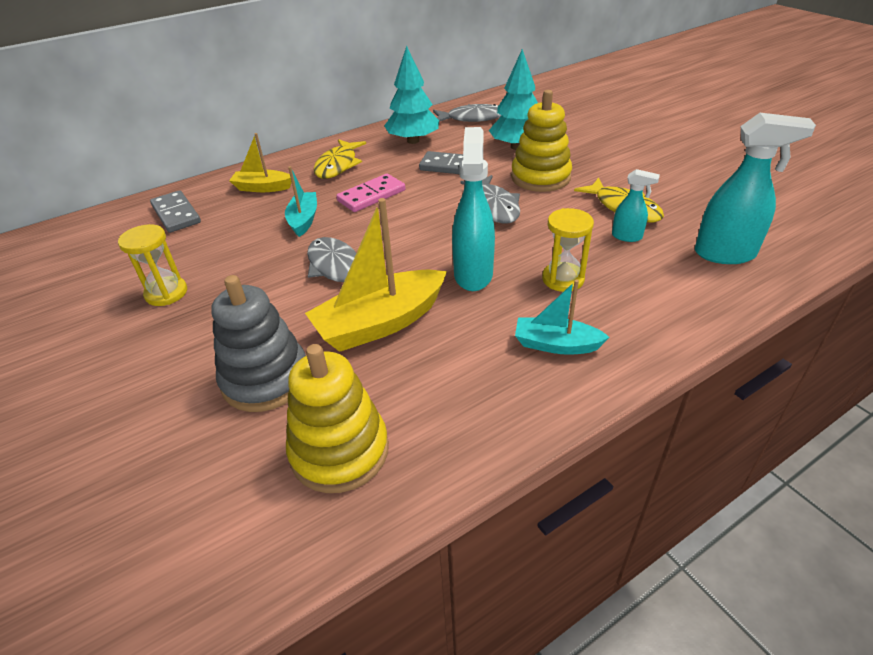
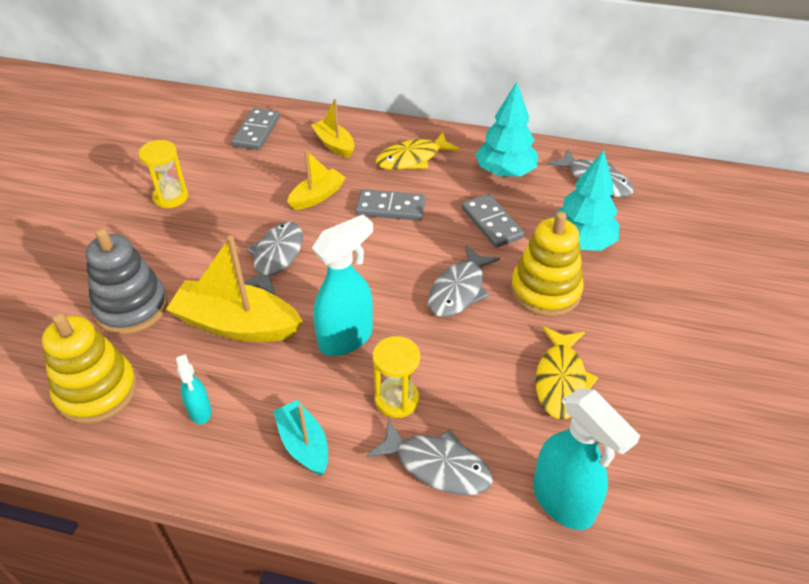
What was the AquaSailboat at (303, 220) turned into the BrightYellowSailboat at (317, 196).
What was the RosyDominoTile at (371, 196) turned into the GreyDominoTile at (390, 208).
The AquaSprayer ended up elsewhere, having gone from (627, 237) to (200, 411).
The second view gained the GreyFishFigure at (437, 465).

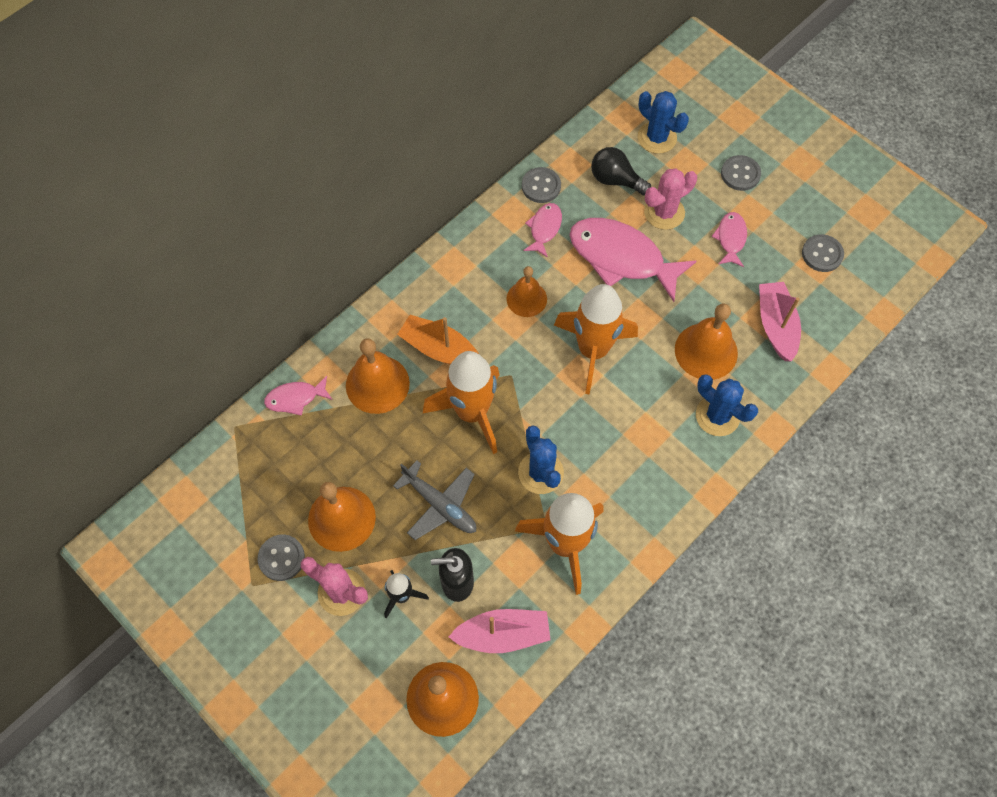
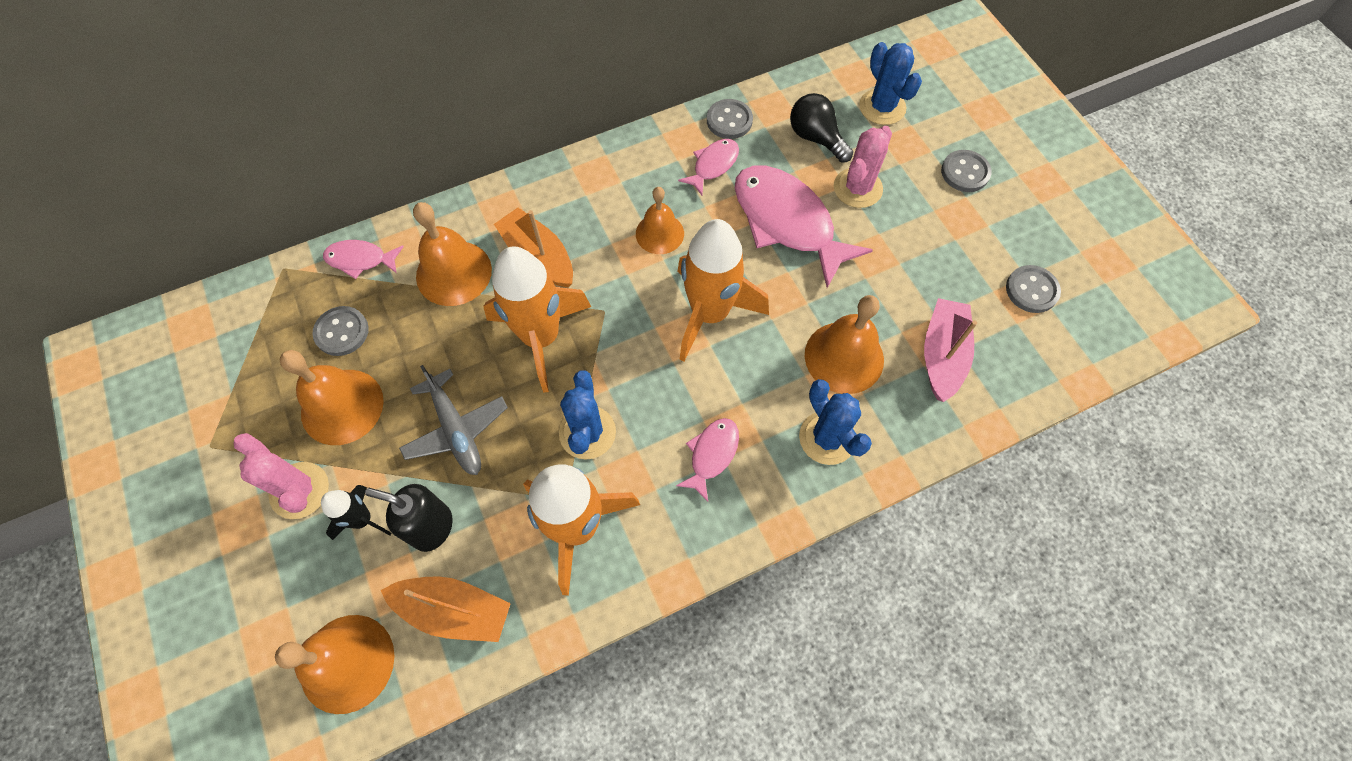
The GreySewingButton ended up elsewhere, having gone from (281, 558) to (342, 332).
What was the RosySailboat at (503, 634) turned into the BrightOrangeSailboat at (454, 610).
The RosyPricklyPlant at (664, 212) ended up facing another way, 45 degrees counterclockwise from before.
The RosyFishFigure ended up elsewhere, having gone from (730, 238) to (712, 454).

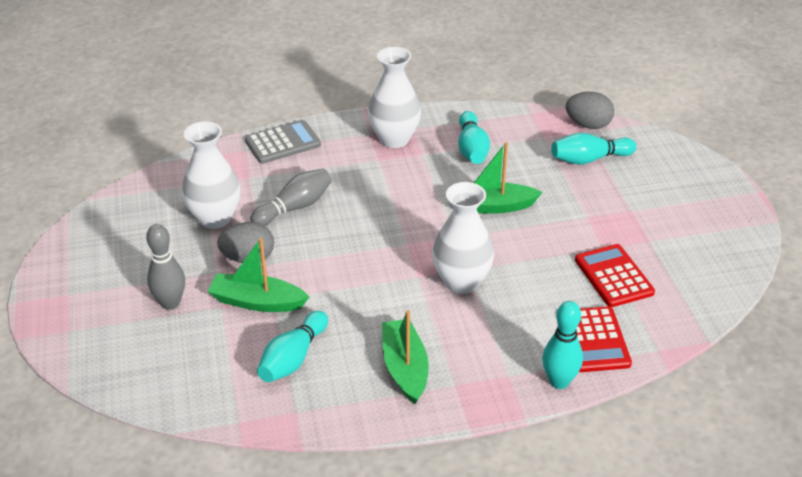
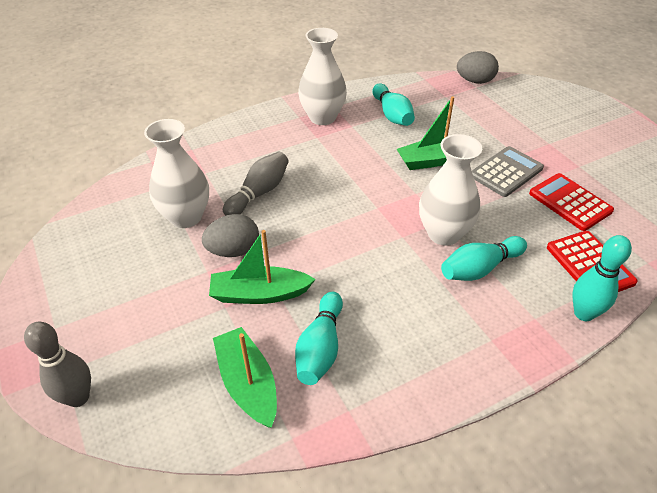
The GreyTenpin ended up elsewhere, having gone from (170, 303) to (78, 397).
The GreyCalculator ended up elsewhere, having gone from (282, 143) to (506, 172).
The EmeraldSailboat ended up elsewhere, having gone from (405, 368) to (248, 383).
The AquaTenpin ended up elsewhere, having gone from (589, 159) to (479, 268).

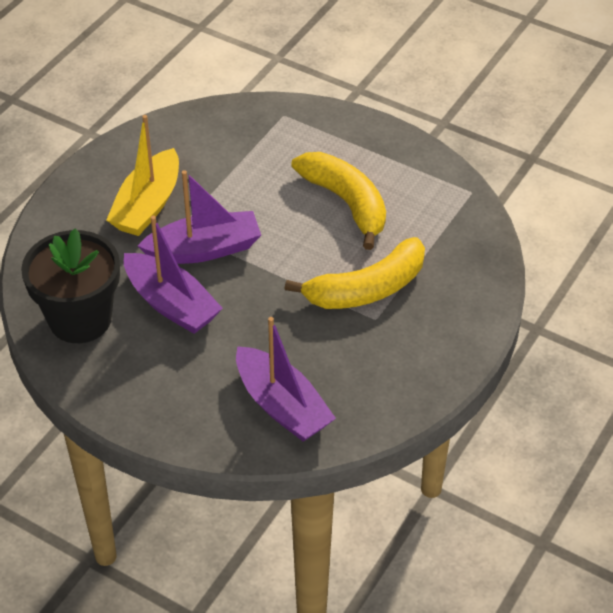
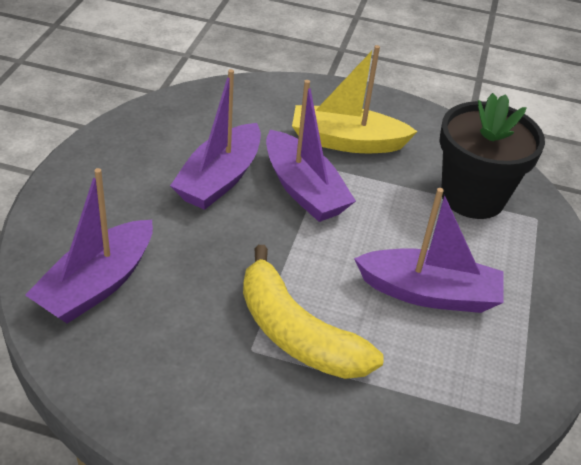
The EbonyFlowerPot ended up elsewhere, having gone from (80, 319) to (472, 197).
Where the BrightYellowToyBanana stood at (346, 203), the VioletSailboat came to stand at (429, 293).

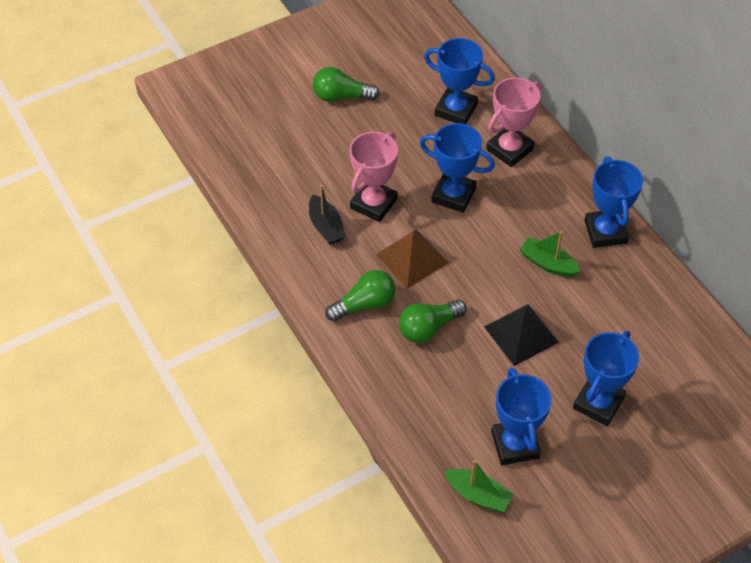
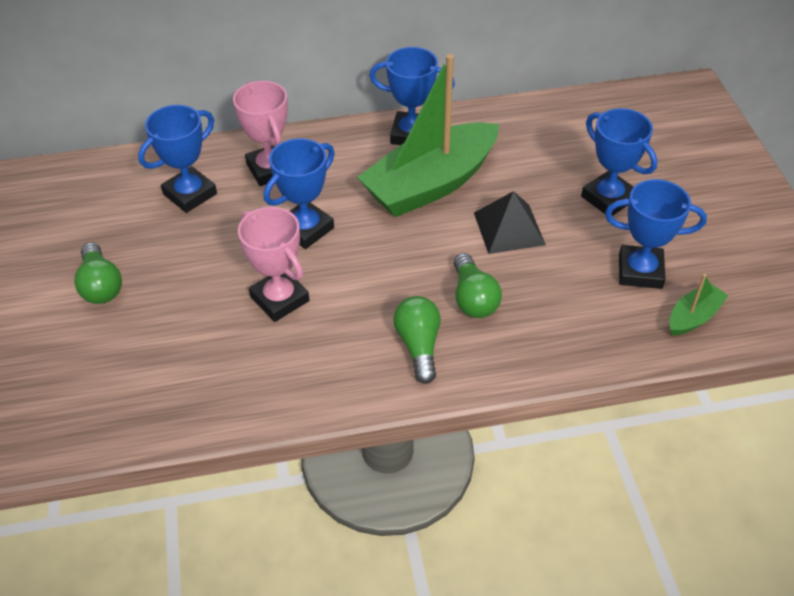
The second view lost the EbonySailboat at (326, 227).
The EmeraldLightBulb at (341, 96) ended up facing another way, 45 degrees counterclockwise from before.
The second view lost the DarkBrownSolidPyramid at (412, 258).
The size of the EmeraldSailboat at (548, 263) changed by a factor of 2.33.

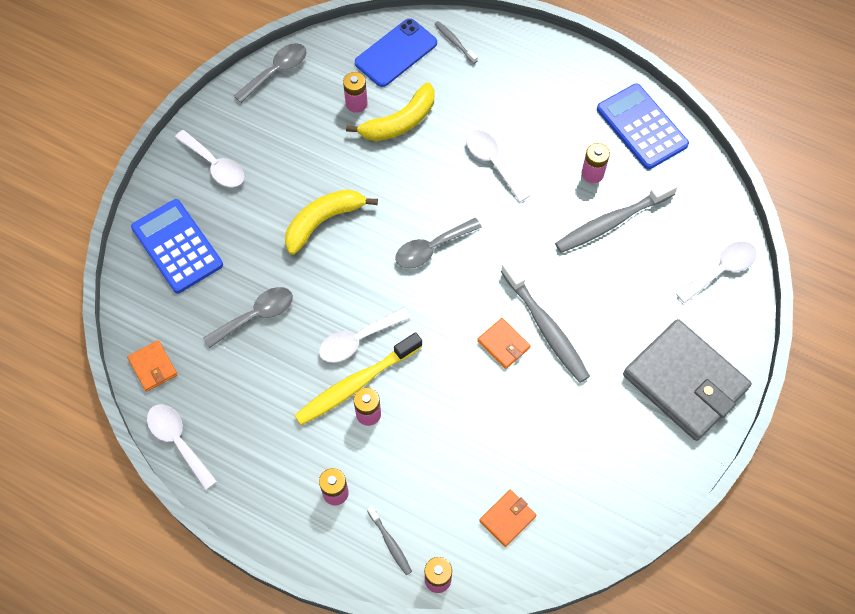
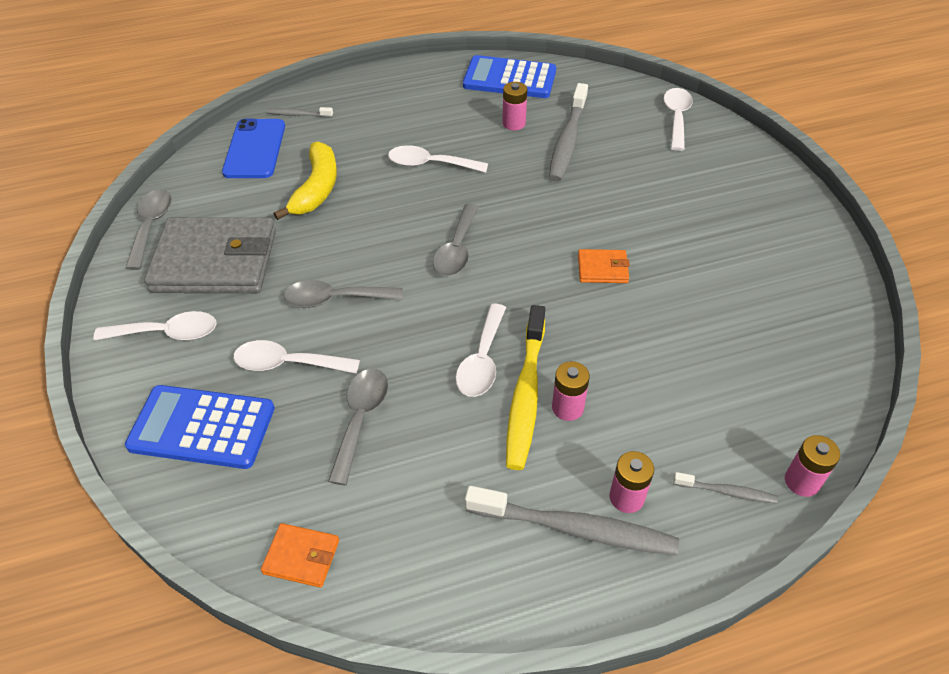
The SnowWhiteTeaspoon ended up elsewhere, having gone from (178, 441) to (288, 364).
Where the BrightYellowToyBanana stood at (323, 221), the GreyTeaspoon came to stand at (335, 299).
The second view lost the RosyBattery at (356, 103).
The second view lost the BrightOrangeBillfold at (507, 518).
The GreyToothBrush ended up elsewhere, having gone from (546, 327) to (575, 528).
The GreyBillfold ended up elsewhere, having gone from (685, 382) to (215, 261).

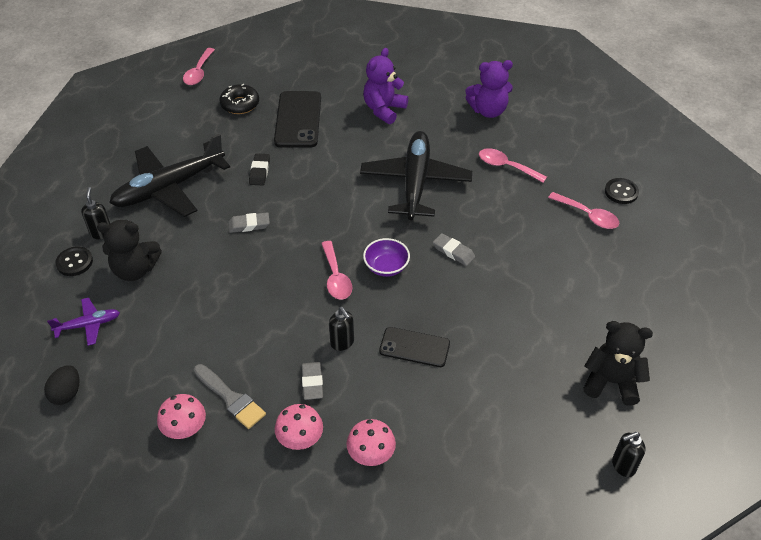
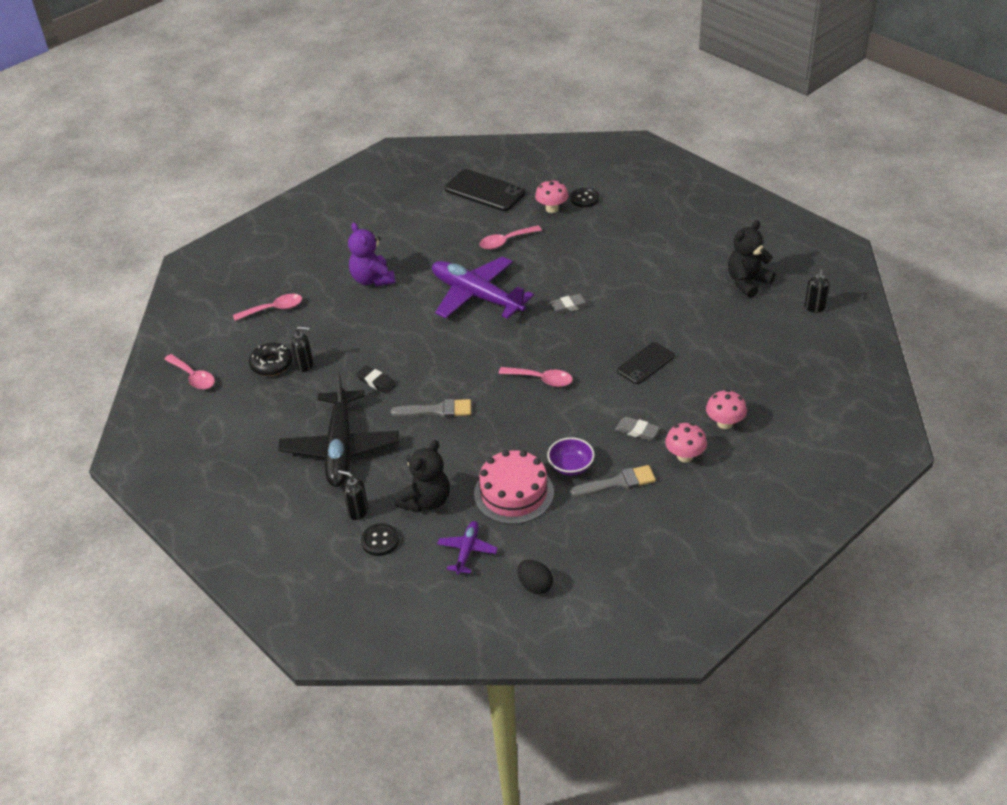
The RosyMushroom ended up elsewhere, having gone from (185, 429) to (552, 209).
Where the GreyPencilEraser stood at (249, 225), the GreyPaintbrush came to stand at (436, 410).
The EbonySmartphone ended up elsewhere, having gone from (298, 119) to (485, 191).
The EbonySoapPump ended up elsewhere, having gone from (342, 343) to (305, 365).
What was the EbonyAeroplane at (415, 182) turned into the VioletAeroplane at (477, 296).
The VioletServingBowl ended up elsewhere, having gone from (386, 267) to (571, 466).
The second view lost the VioletStuffedBear at (488, 111).
The RosyTeaspoon ended up elsewhere, having gone from (587, 215) to (273, 309).
The second view gained the RosyCake at (514, 493).

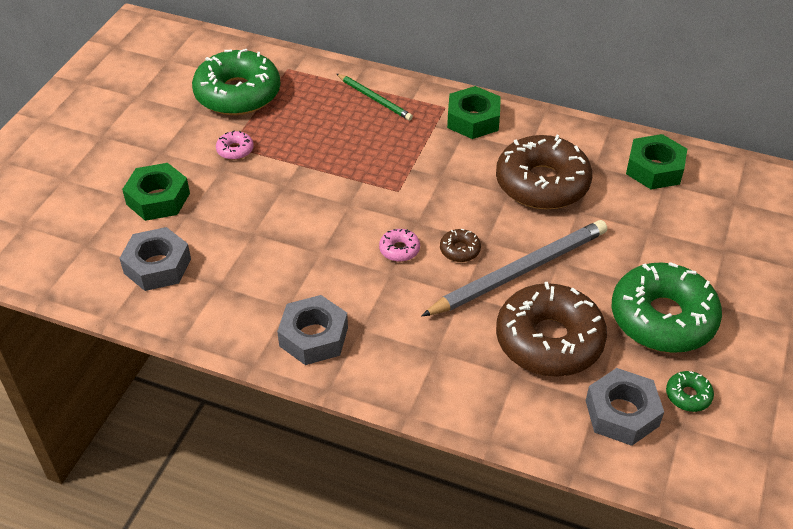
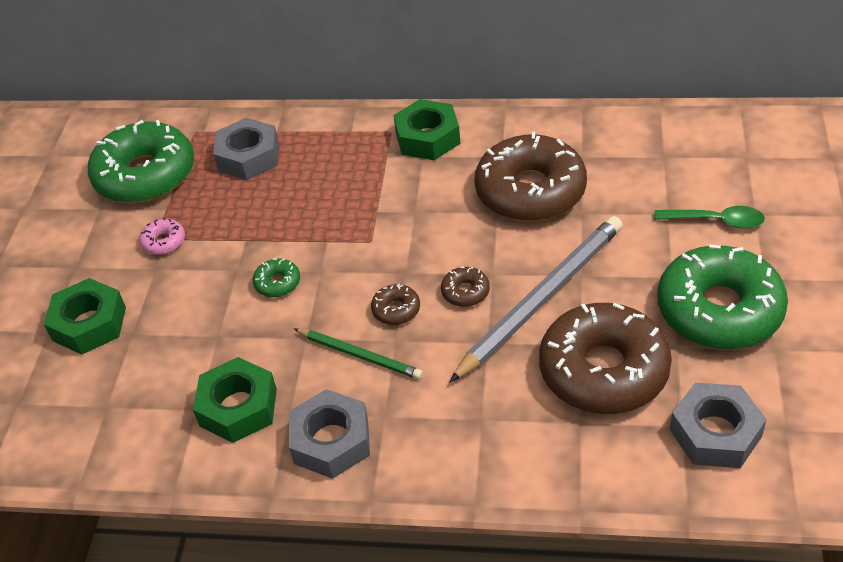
The GreyNut ended up elsewhere, having gone from (157, 266) to (248, 157).
The EmeraldWoodenPencil ended up elsewhere, having gone from (374, 99) to (359, 355).
What was the RosyGlazedDonut at (399, 249) turned into the DarkBrownGlazedDonut at (396, 310).
The EmeraldNut ended up elsewhere, having gone from (654, 169) to (238, 407).
The EmeraldGlazedDonut ended up elsewhere, having gone from (688, 395) to (277, 283).
The second view gained the EmeraldTeaspoon at (716, 221).

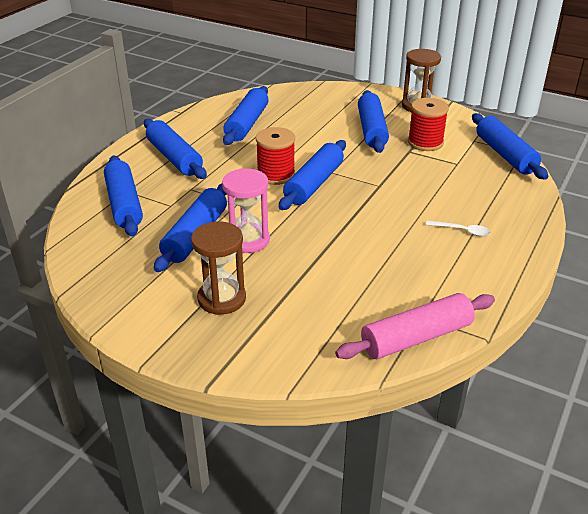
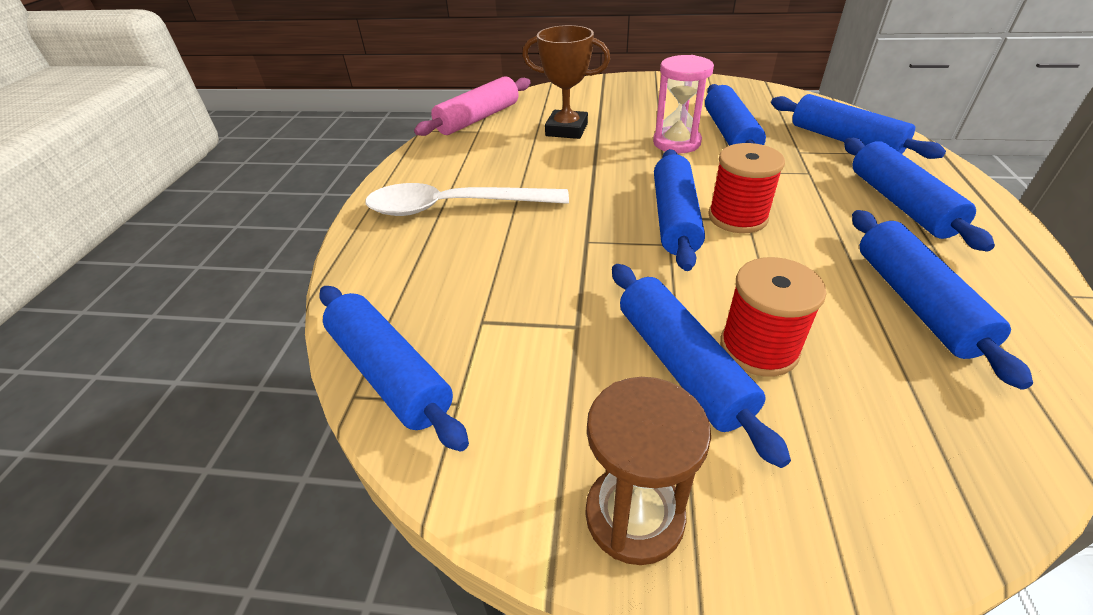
The BlueRollingPin at (174, 158) ended up facing another way, 45 degrees clockwise from before.
The second view lost the DarkBrownHourglass at (222, 299).
The CrimsonSpool ended up elsewhere, having gone from (425, 142) to (759, 348).
The size of the SnowWhiteTeaspoon at (462, 231) changed by a factor of 2.47.
The second view gained the DarkBrownPrizeCup at (566, 130).

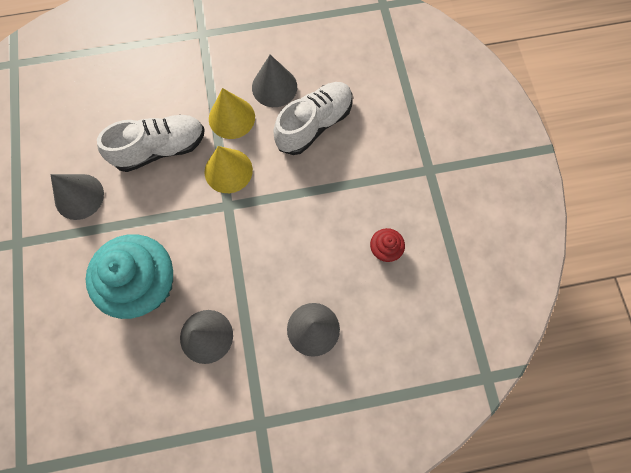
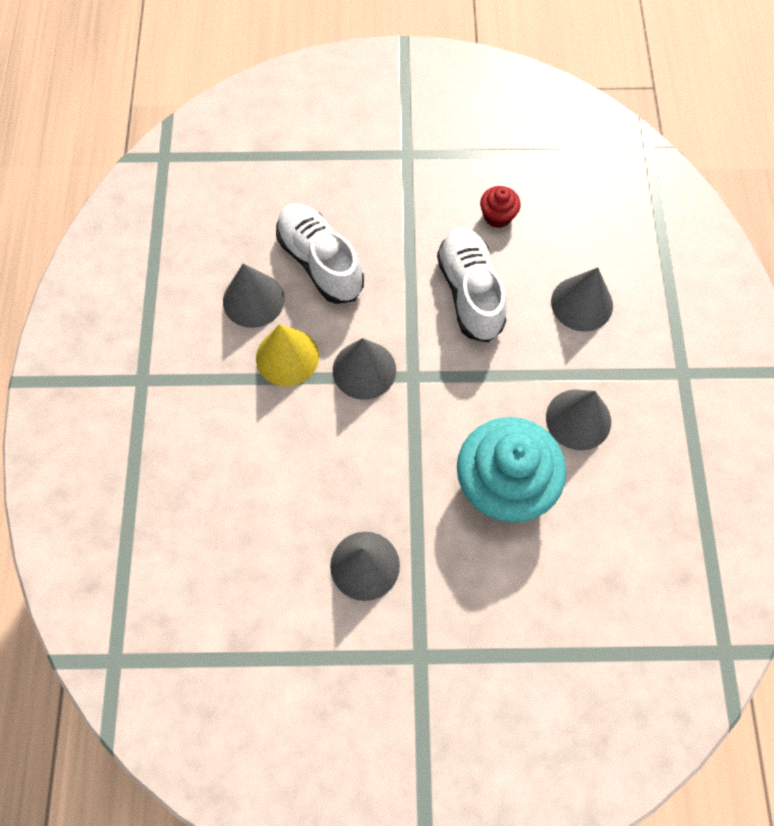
The SnowWhiteShoe ended up elsewhere, having gone from (160, 149) to (470, 292).
What was the BrightYellowSolidCone at (228, 170) turned into the GreySolidCone at (364, 370).

